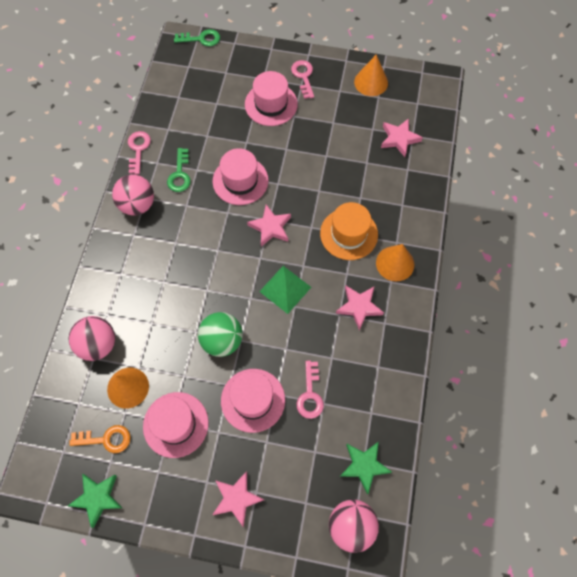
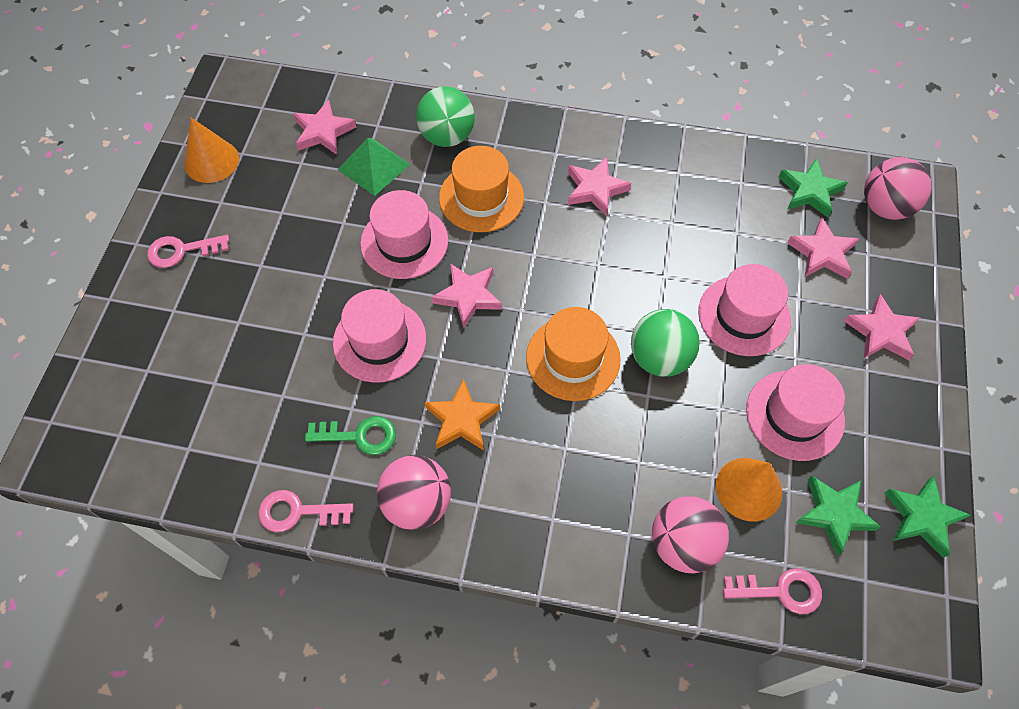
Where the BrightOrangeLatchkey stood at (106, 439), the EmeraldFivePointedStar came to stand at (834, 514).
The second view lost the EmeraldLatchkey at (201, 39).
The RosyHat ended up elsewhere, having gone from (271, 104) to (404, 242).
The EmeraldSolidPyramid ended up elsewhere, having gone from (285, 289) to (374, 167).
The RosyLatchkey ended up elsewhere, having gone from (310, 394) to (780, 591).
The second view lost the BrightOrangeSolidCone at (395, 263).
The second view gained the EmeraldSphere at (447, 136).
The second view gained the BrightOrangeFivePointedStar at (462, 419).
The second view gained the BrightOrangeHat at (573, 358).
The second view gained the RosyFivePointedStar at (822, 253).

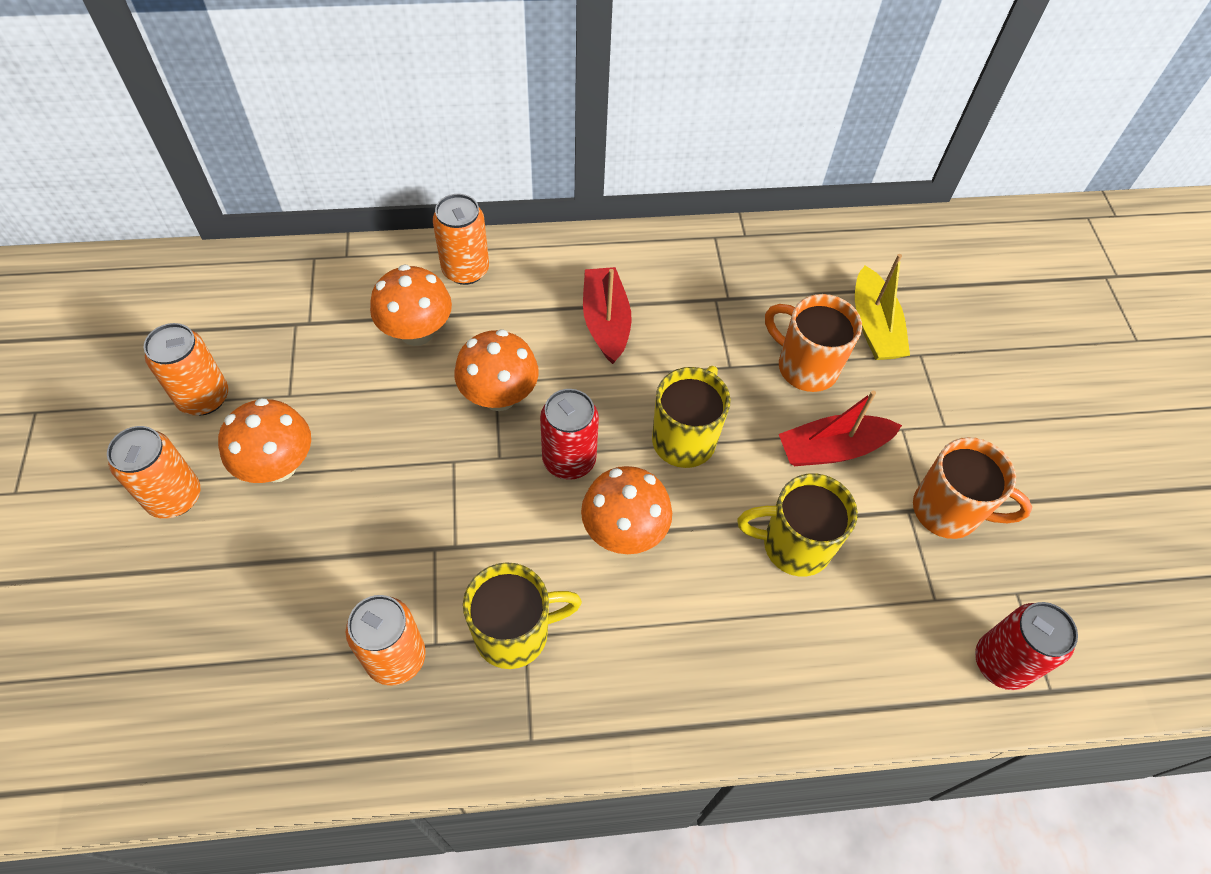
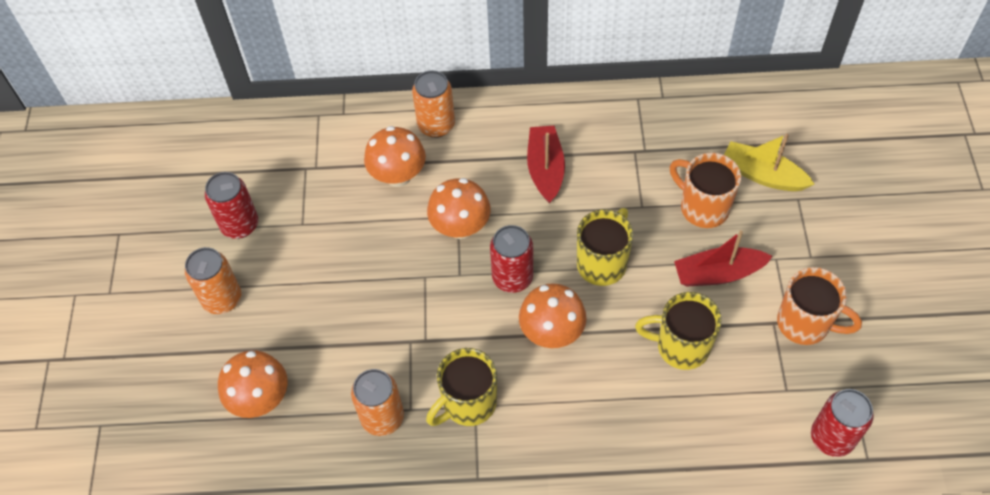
What was the BrightOrangeCan at (204, 397) turned into the CrimsonCan at (240, 225).
The BrightOrangeMushroom ended up elsewhere, having gone from (278, 465) to (260, 399).
The BrightYellowMug at (514, 633) ended up facing another way, 150 degrees clockwise from before.
The BrightYellowSailboat at (874, 326) ended up facing another way, 120 degrees clockwise from before.

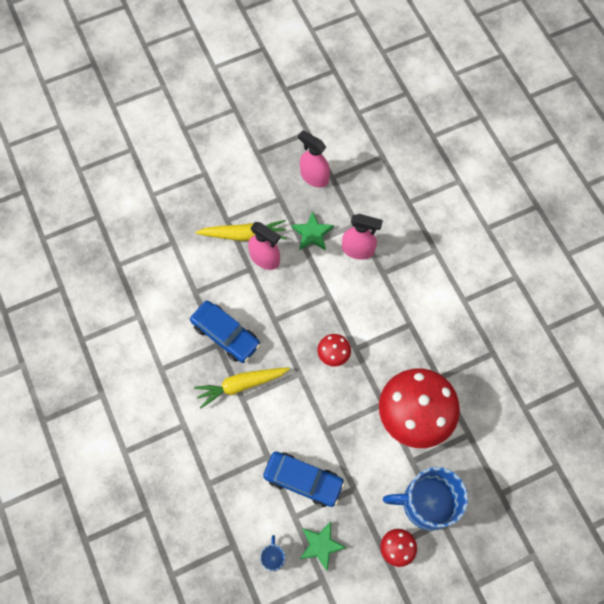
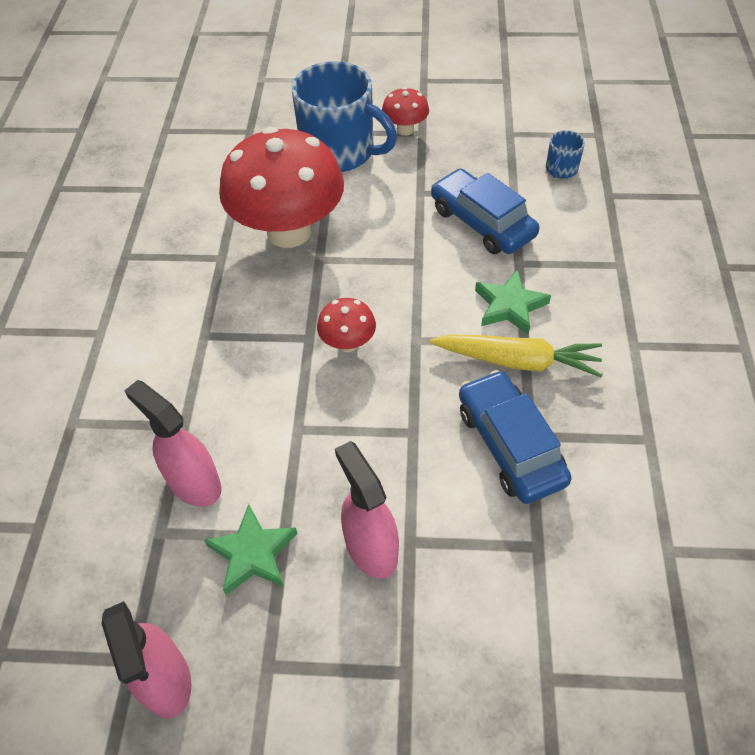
The second view lost the BrightYellowCarrot at (243, 235).
The EmeraldFivePointedStar ended up elsewhere, having gone from (321, 545) to (510, 306).

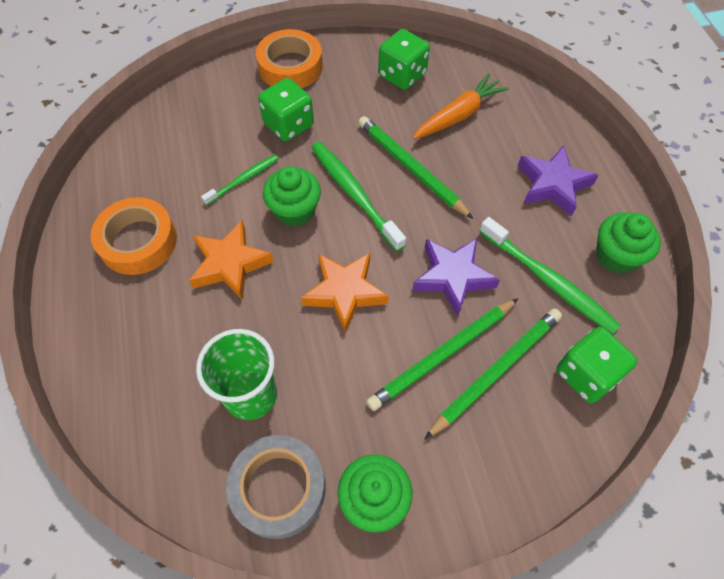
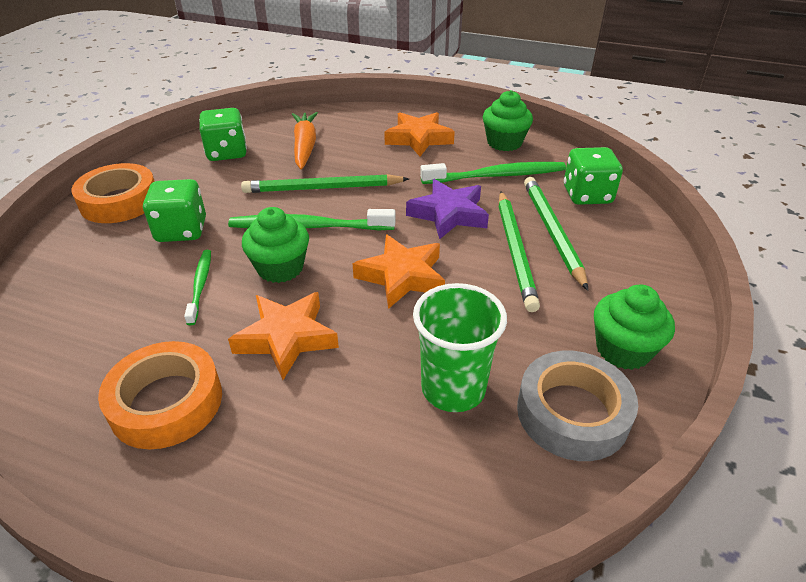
What was the VioletFivePointedStar at (552, 184) turned into the BrightOrangeFivePointedStar at (418, 139).

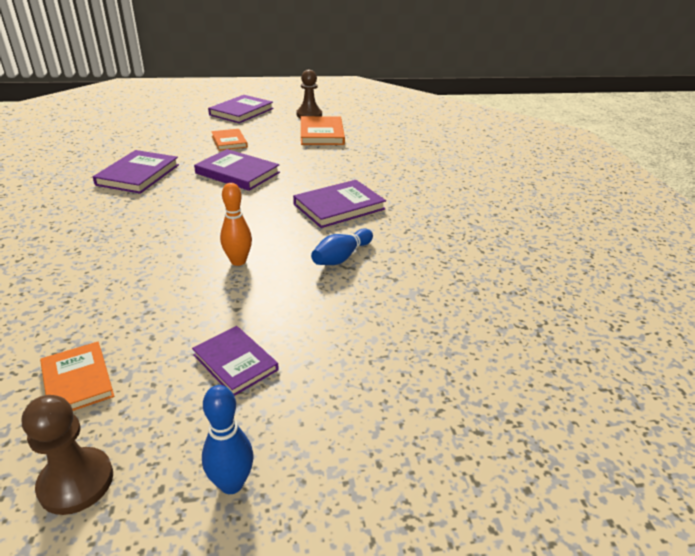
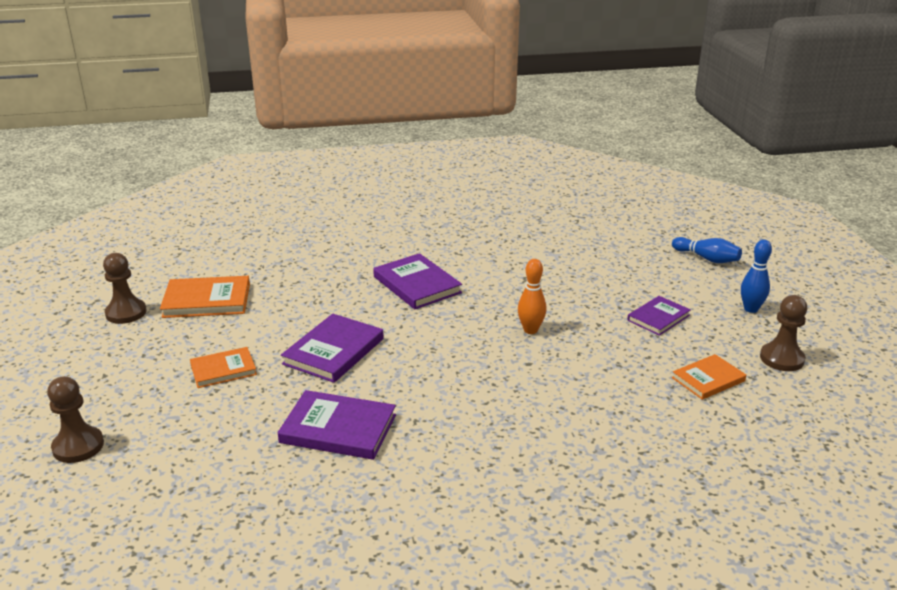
The second view lost the VioletBook at (241, 112).
The BlueTenpin ended up elsewhere, having gone from (341, 257) to (707, 258).
The second view gained the DarkBrownGamePawn at (78, 446).

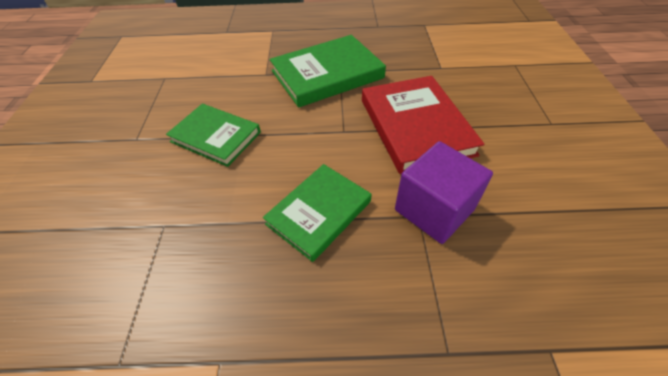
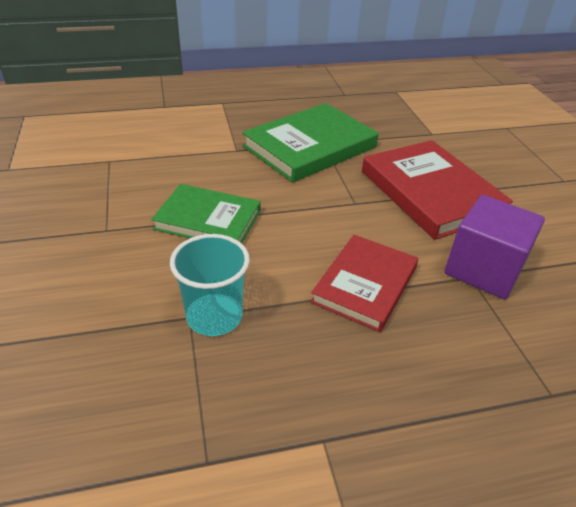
What was the EmeraldBook at (319, 212) turned into the CrimsonBook at (365, 285).
The second view gained the AquaCup at (214, 316).

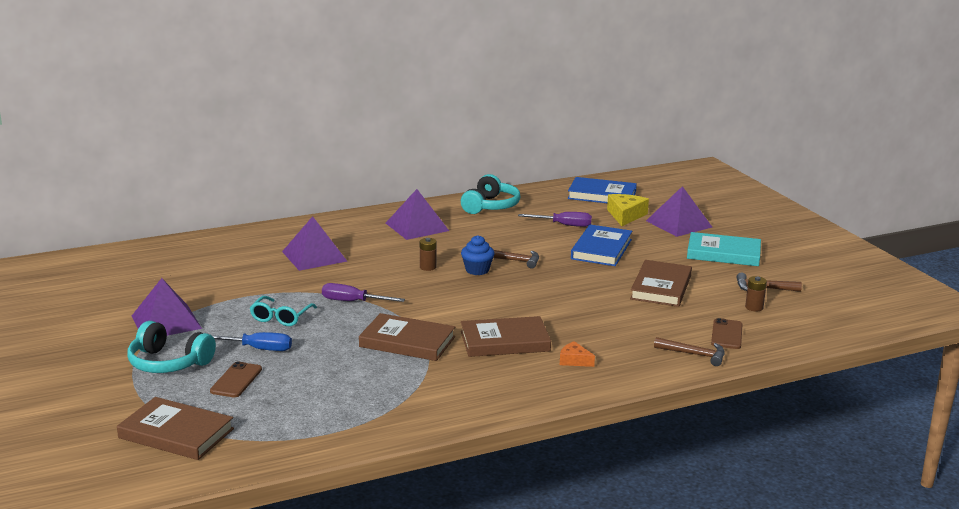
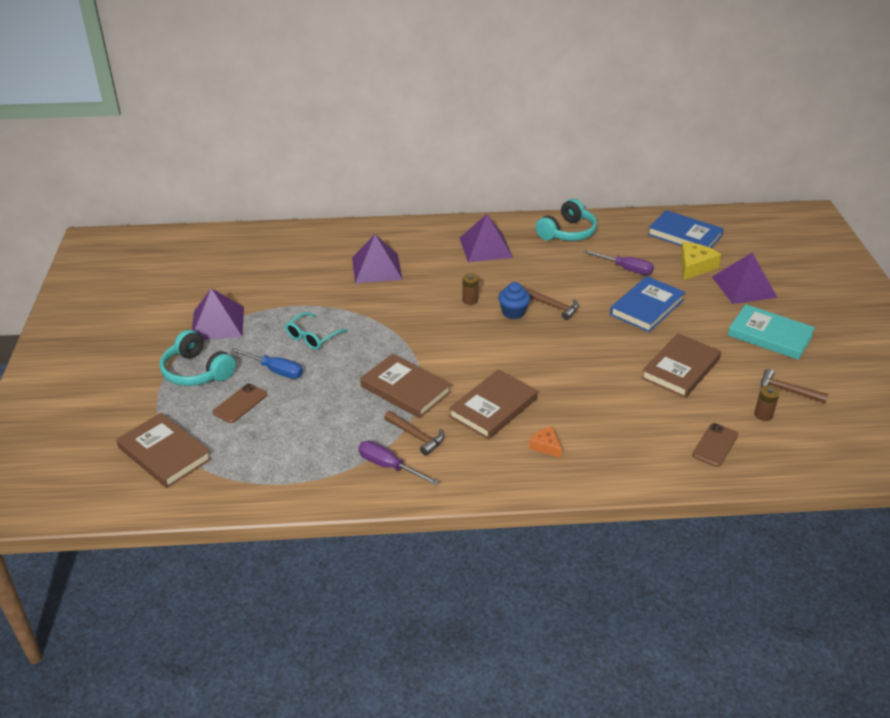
The VioletFlatScrewdriver ended up elsewhere, having gone from (353, 302) to (389, 466).
The DarkBrownBook at (505, 341) ended up facing another way, 60 degrees counterclockwise from before.
The DarkBrownClawHammer ended up elsewhere, having gone from (694, 354) to (416, 436).

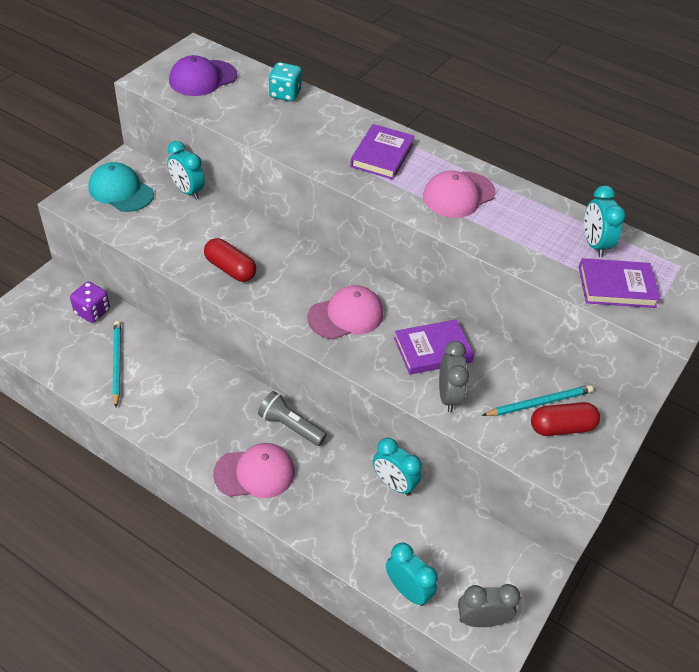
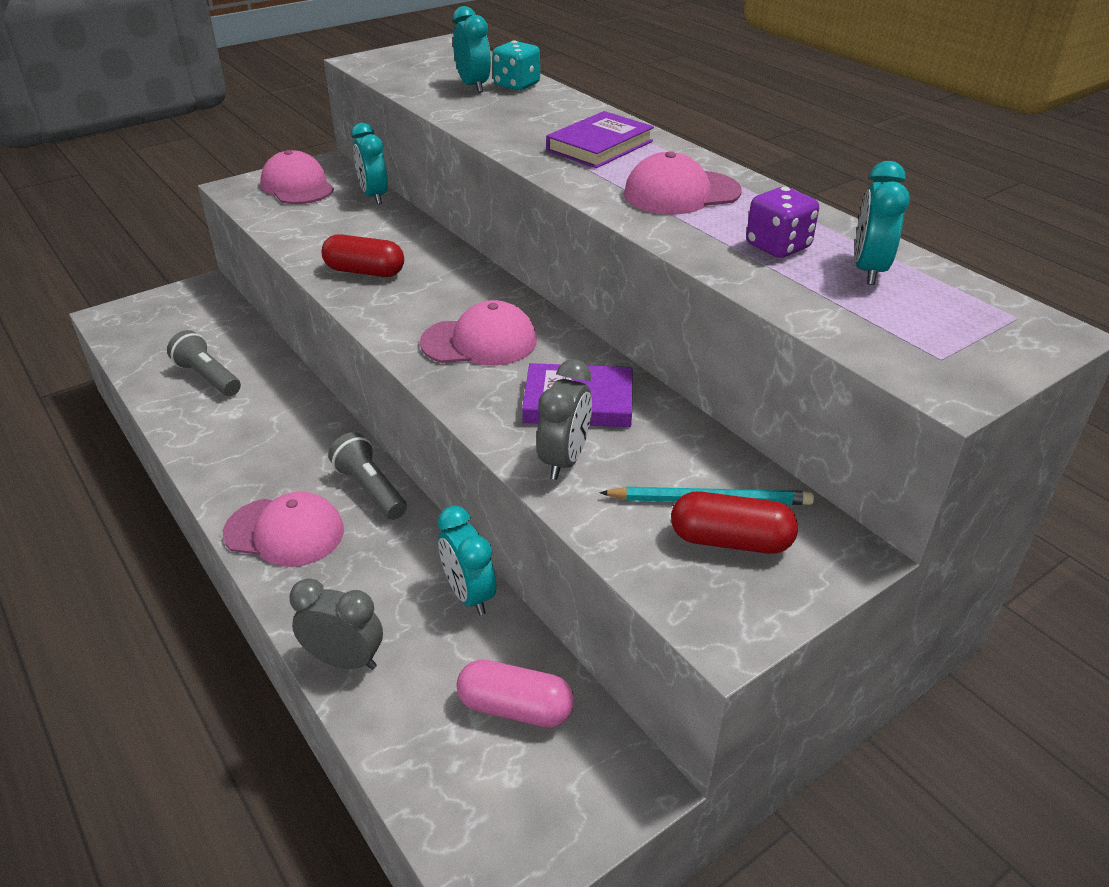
The VioletGameDie ended up elsewhere, having gone from (92, 312) to (778, 247).
What was the AquaBaseballCap at (121, 191) turned into the RosyBaseballCap at (297, 186).
Where the AquaWoodenPencil stood at (117, 363), the GreyPocketTorch came to stand at (208, 377).
The second view lost the VioletBaseballCap at (202, 78).
The CrimsonPill at (230, 269) ended up facing another way, 45 degrees counterclockwise from before.
The AquaAlarmClock ended up elsewhere, having gone from (407, 590) to (473, 86).
The GreyAlarmClock ended up elsewhere, having gone from (481, 619) to (345, 660).
The second view lost the VioletBook at (616, 286).
The second view gained the RosyPill at (515, 708).

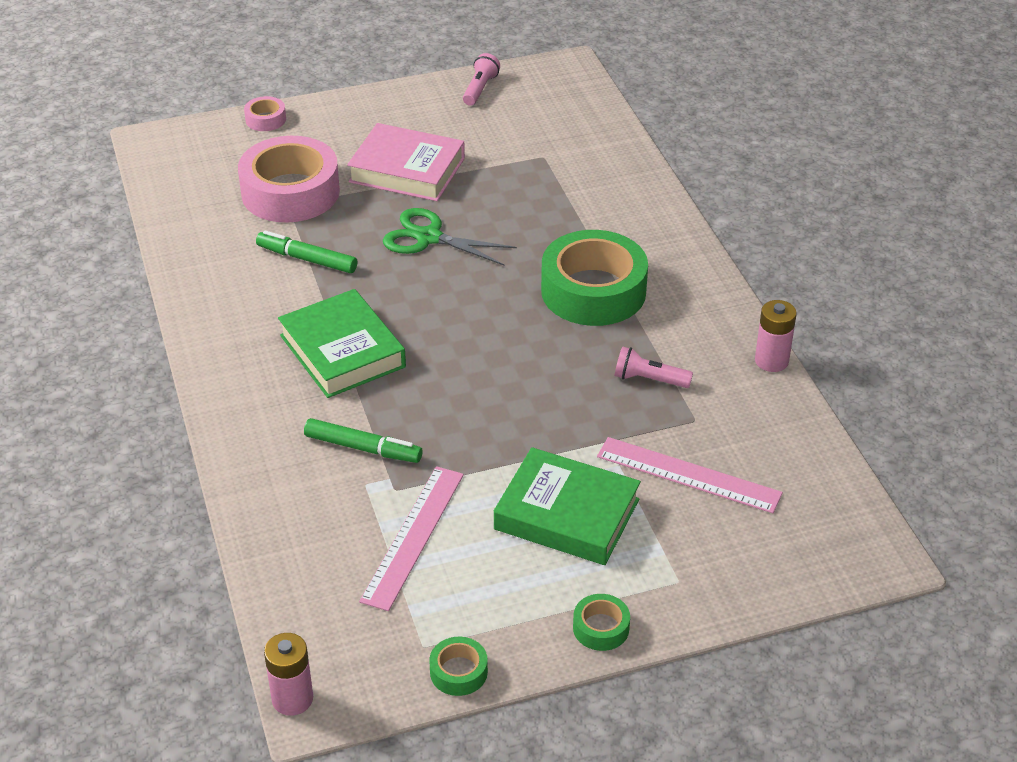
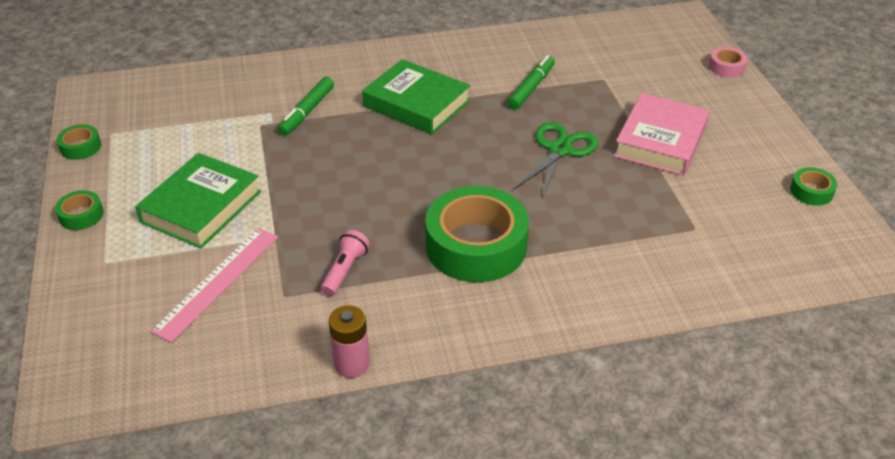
The second view lost the RosyTape at (290, 192).
The second view lost the RosyBattery at (292, 699).
The EmeraldBook at (342, 351) ended up facing another way, 60 degrees clockwise from before.
The second view lost the RosyRuler at (413, 536).
Where the RosyPocketTorch stood at (480, 89), the EmeraldTape came to stand at (811, 191).

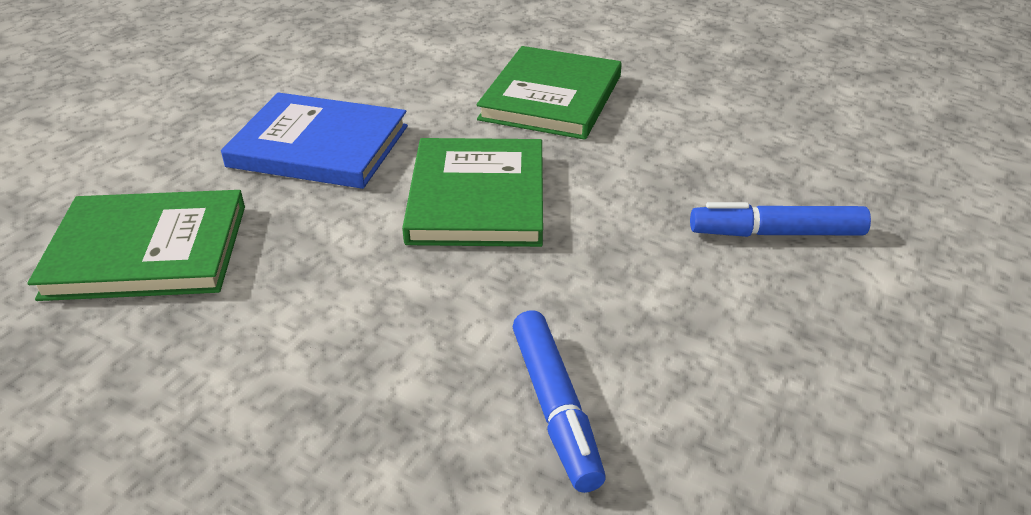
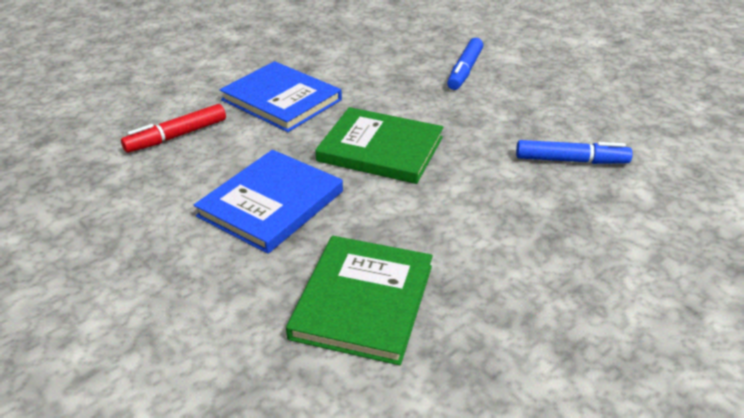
What was the EmeraldBook at (551, 98) turned into the BlueBook at (281, 100).
The second view gained the CrimsonMarkerPen at (176, 136).

